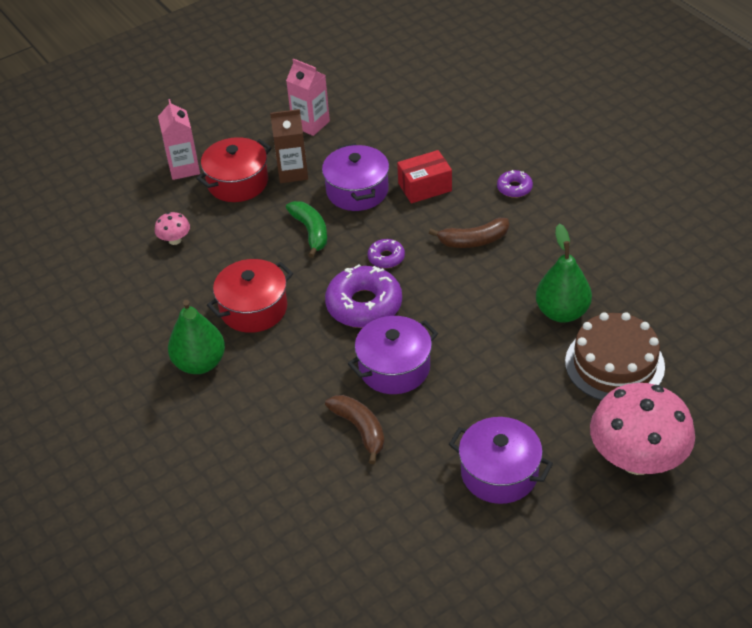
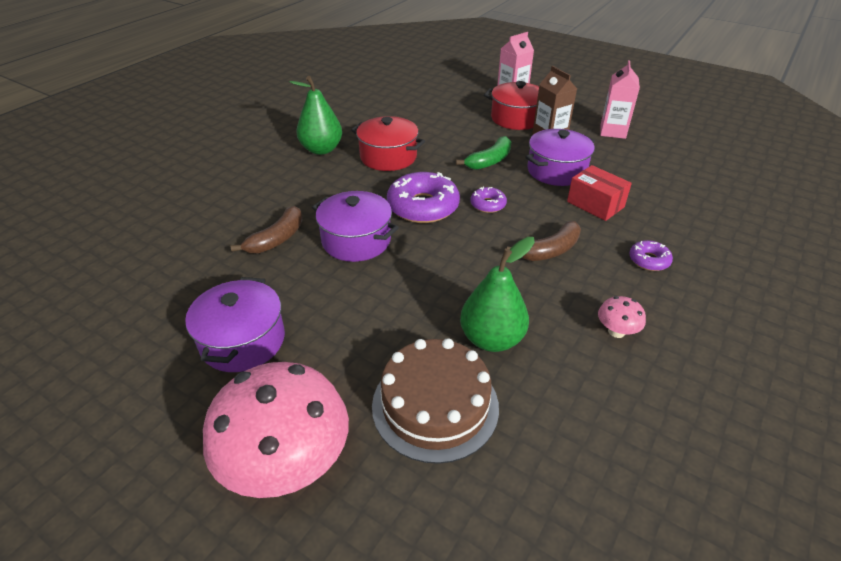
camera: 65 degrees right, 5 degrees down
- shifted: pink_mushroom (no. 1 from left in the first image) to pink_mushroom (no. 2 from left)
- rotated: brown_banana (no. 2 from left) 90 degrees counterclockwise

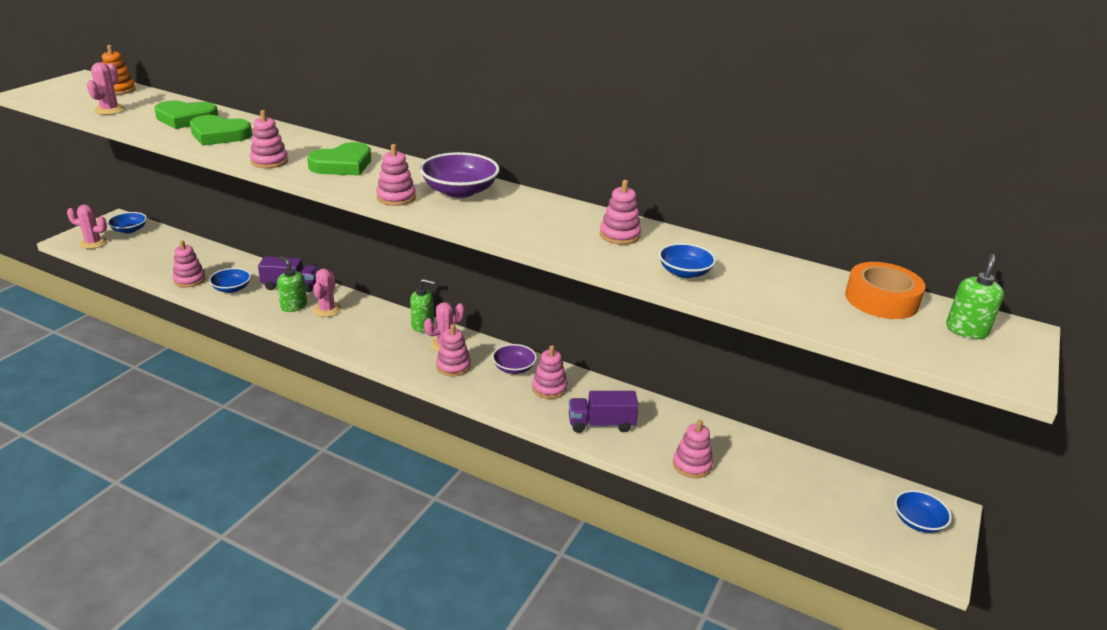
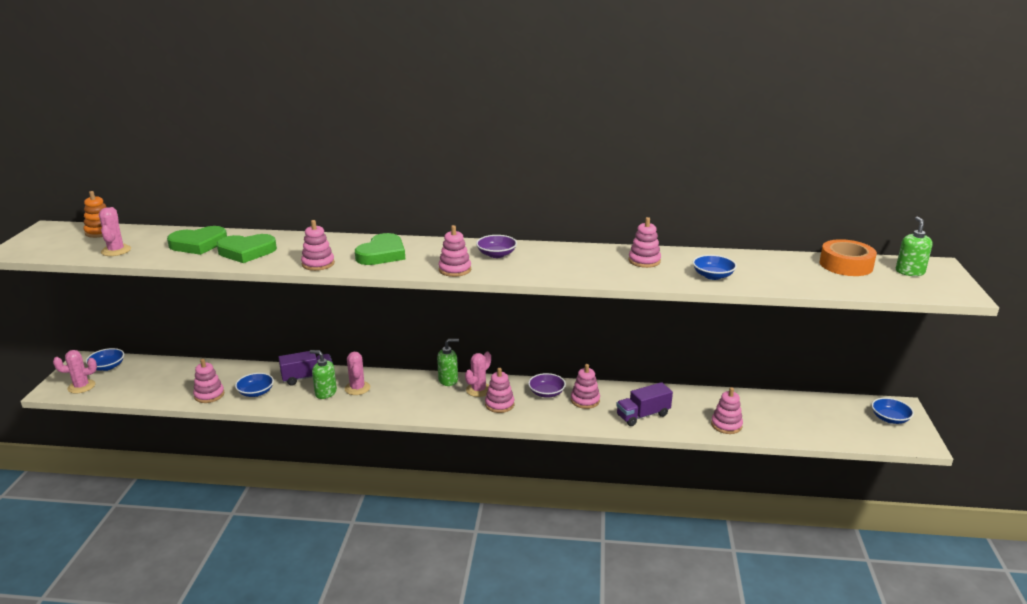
camera: 20 degrees left, 5 degrees down
- scaled: purple_bowl (no. 1 from left) x0.62

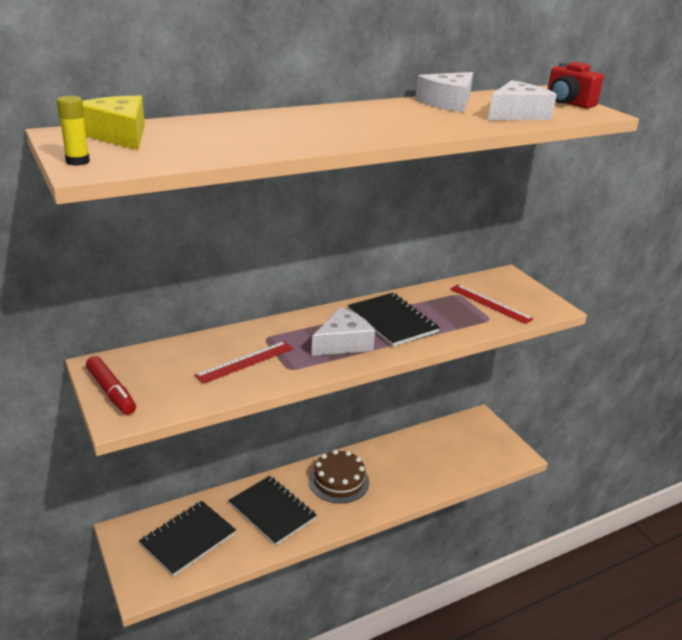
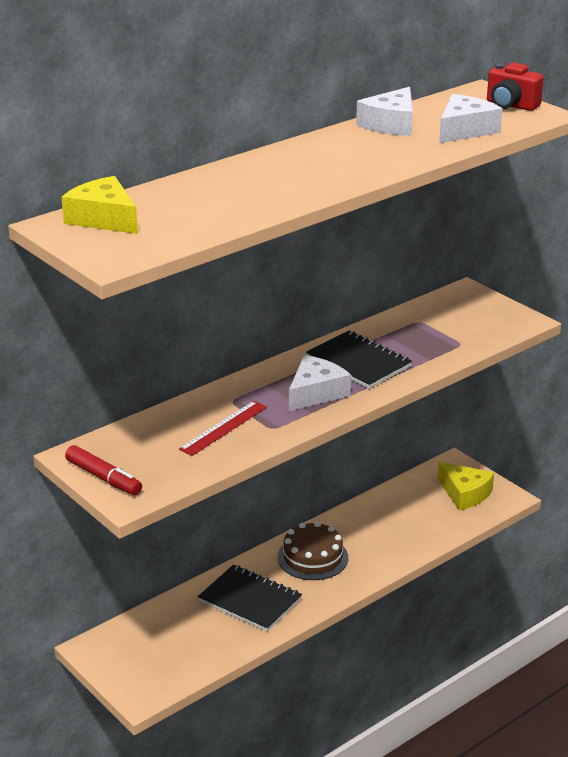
camera: 10 degrees left, 0 degrees up
- gone: yellow_glue_stick
- gone: red_ruler (no. 2 from left)
- gone: black_notebook (no. 1 from left)
- new: yellow_cheese (no. 2 from left)

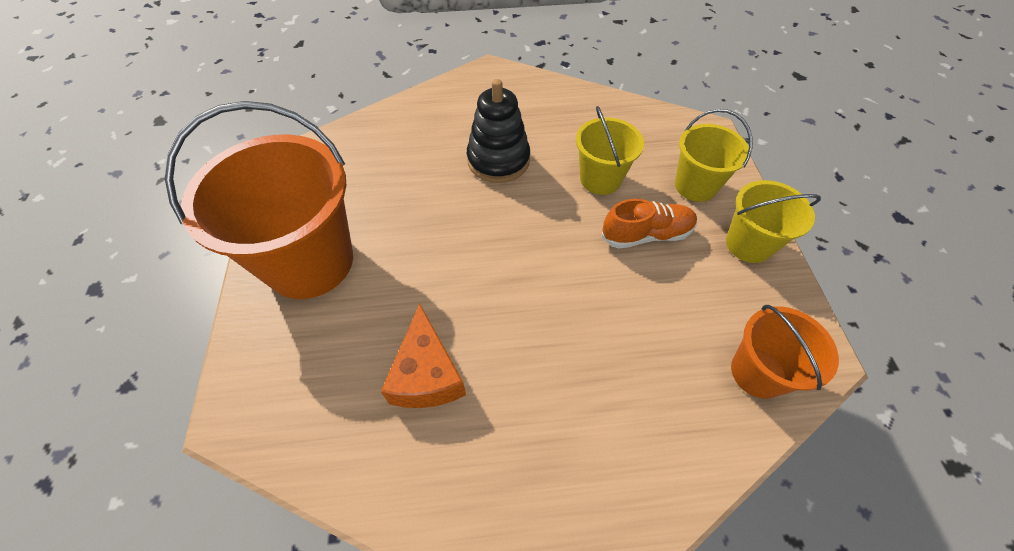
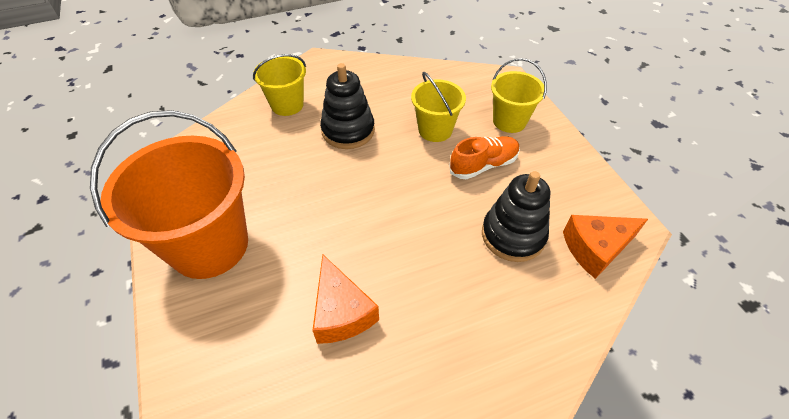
camera: 15 degrees left, 5 degrees down
- shifted: yellow_bucket (no. 3 from left in the first image) to yellow_bucket (no. 1 from left)
- swapped: orange_bucket (no. 2 from left) to orange_cheese (no. 2 from left)
- new: black_stacking_toy (no. 2 from left)

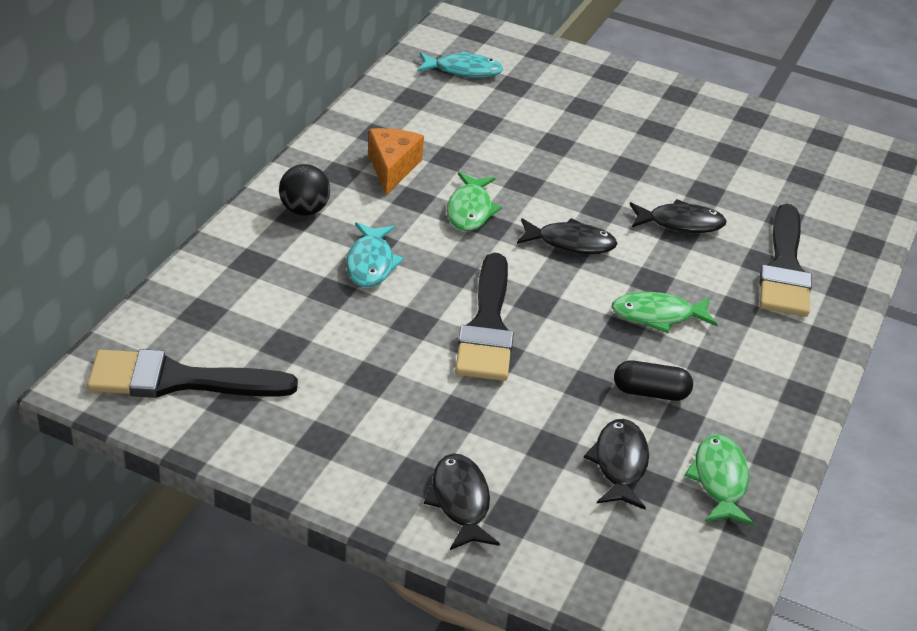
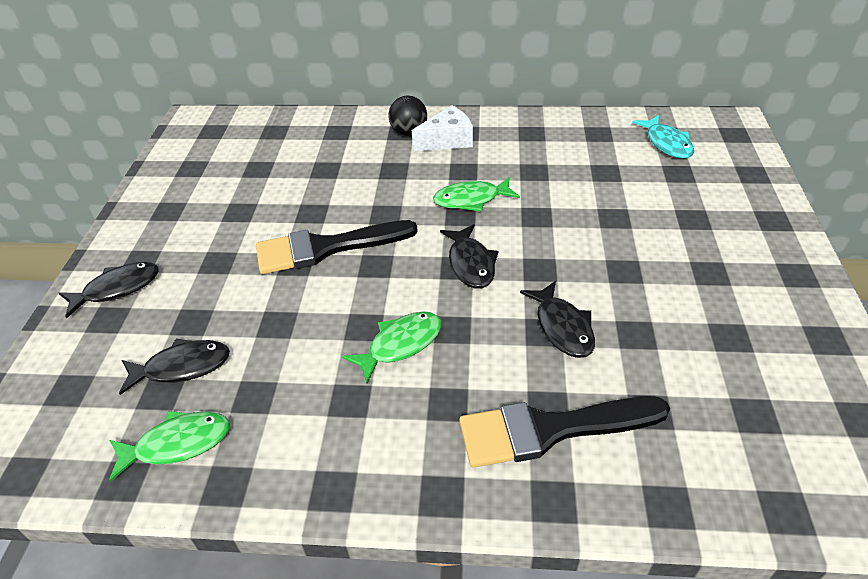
camera: 75 degrees right, 5 degrees up
- gone: orange_cheese
- gone: turquoise_fish (no. 1 from left)
- rotated: green_fish (no. 2 from left) 75 degrees clockwise
- gone: black_brush (no. 1 from left)
- gone: black_capsule
- new: white_cheese

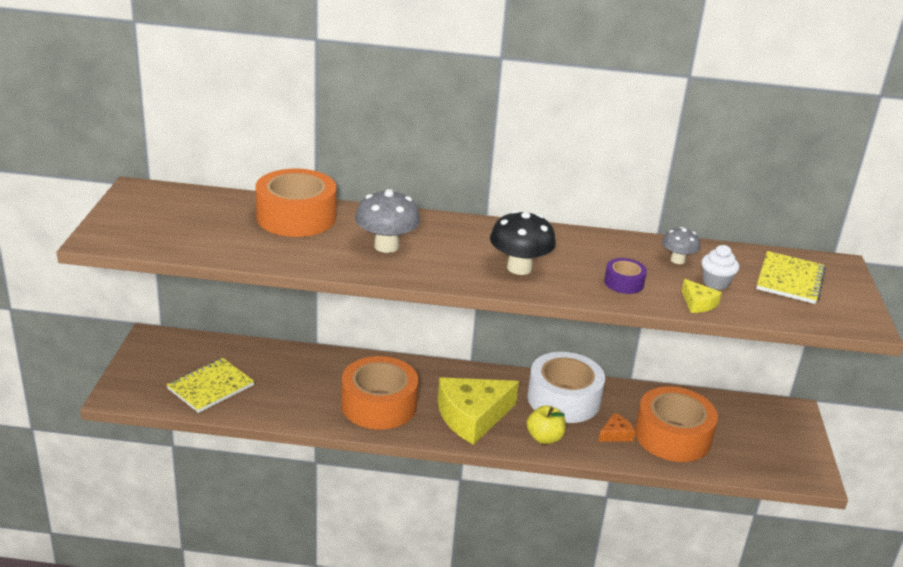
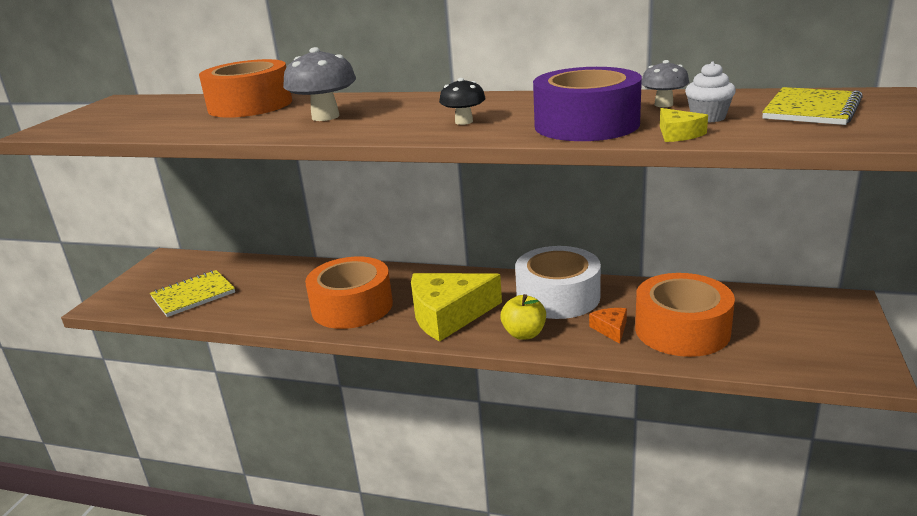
camera: 15 degrees right, 5 degrees down
- scaled: black_mushroom x0.60
- scaled: purple_tape x2.12
- rotated: orange_cheese 75 degrees counterclockwise

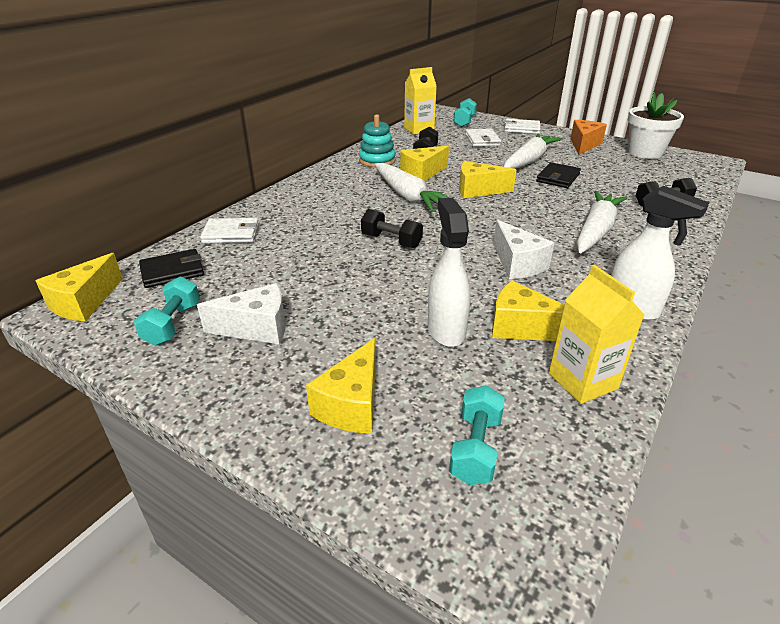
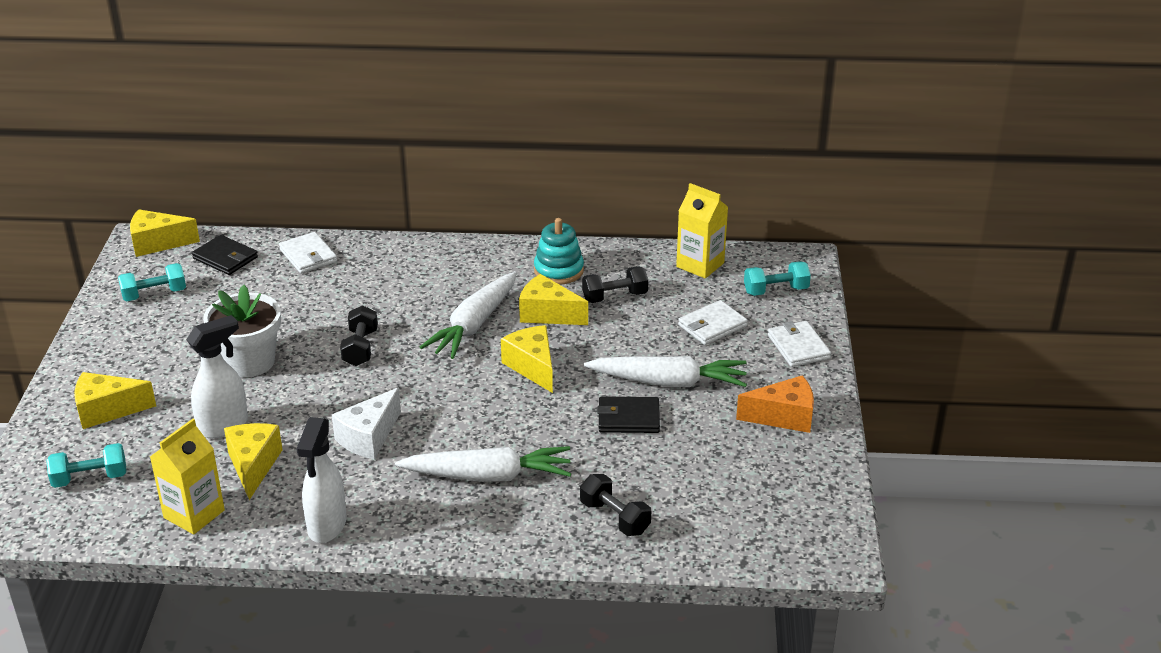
camera: 60 degrees right, 0 degrees up
- shifted: white_flower_pot
- gone: white_cheese (no. 1 from left)

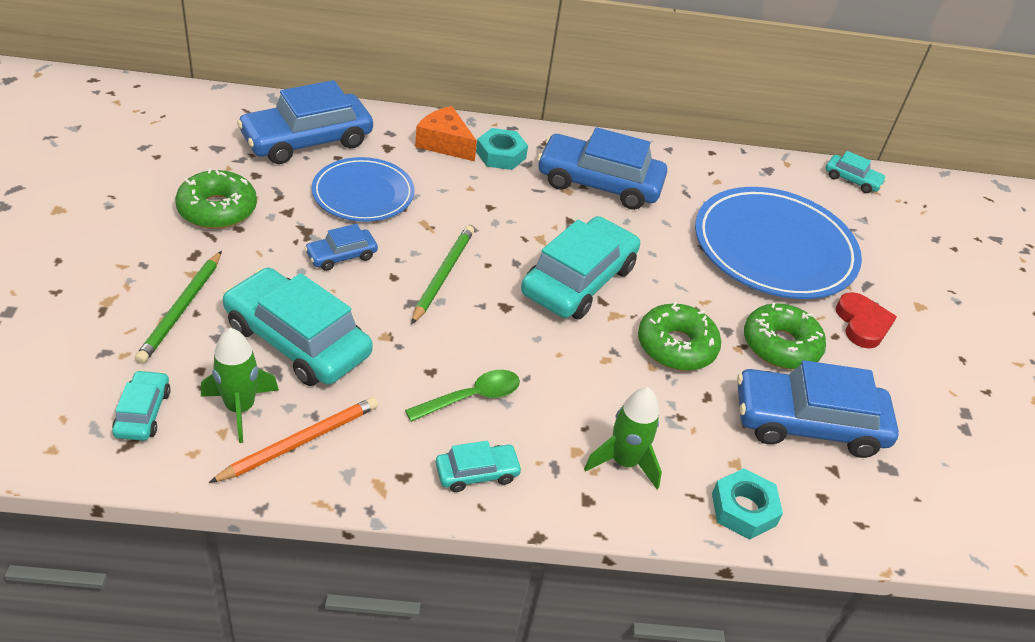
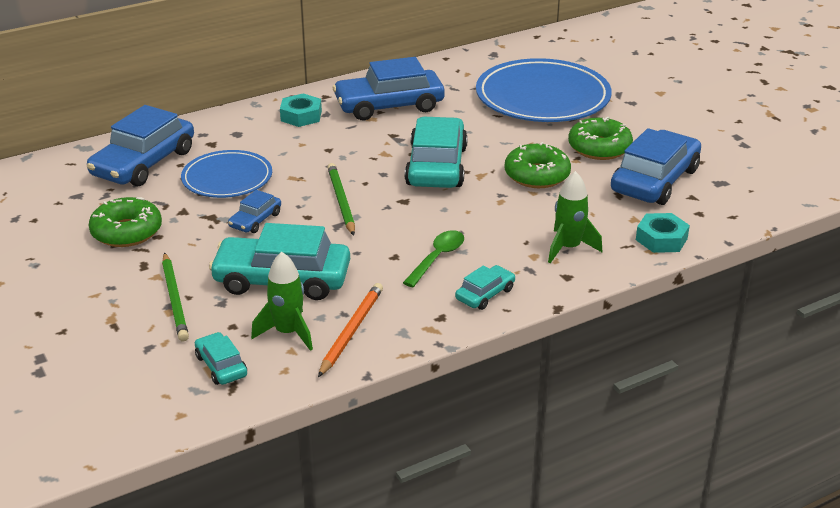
camera: 25 degrees left, 10 degrees down
- gone: orange_cheese
- gone: turquoise_car (no. 5 from left)
- gone: red_heart
- rotated: blue_car (no. 4 from left) 150 degrees clockwise

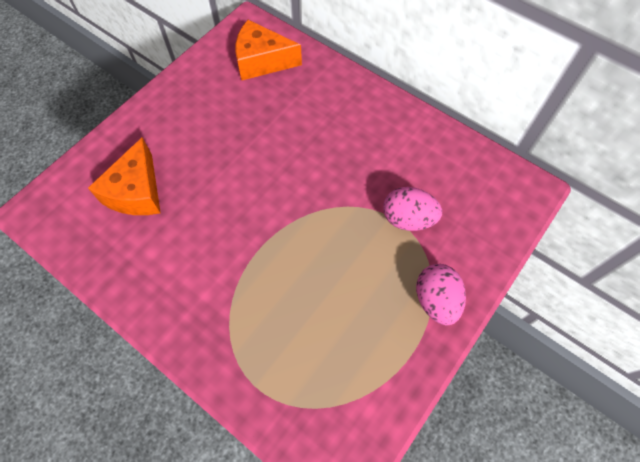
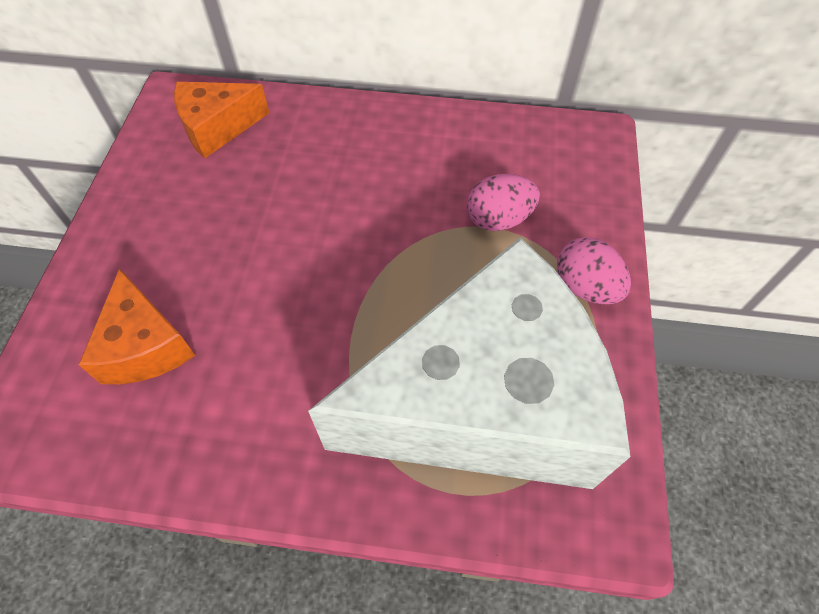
camera: 30 degrees left, 5 degrees down
- new: white_cheese

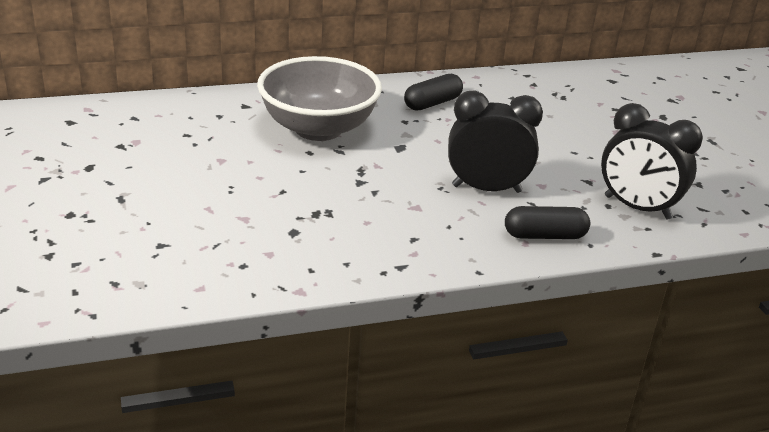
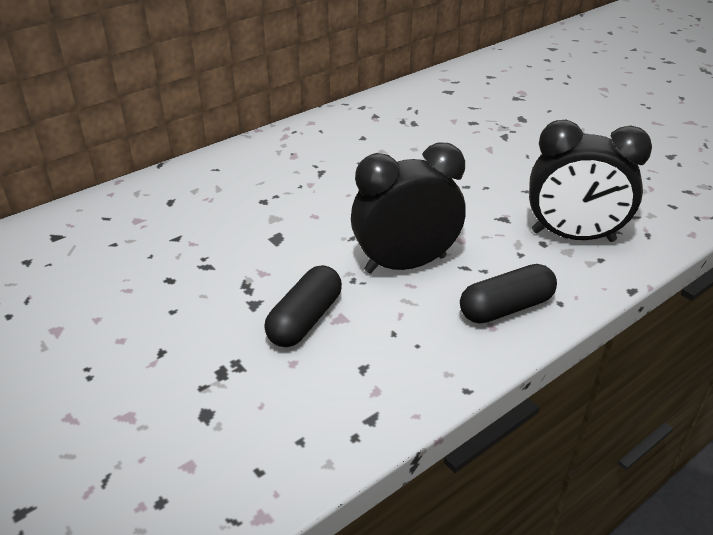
camera: 20 degrees left, 5 degrees up
- gone: grey_bowl
- shifted: black_capsule (no. 1 from left)

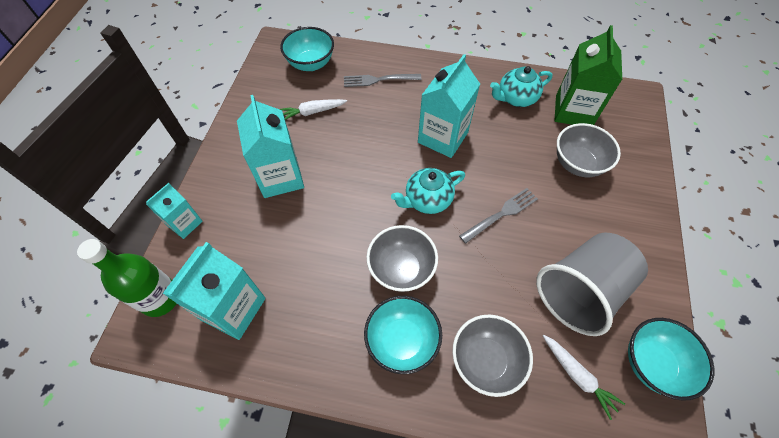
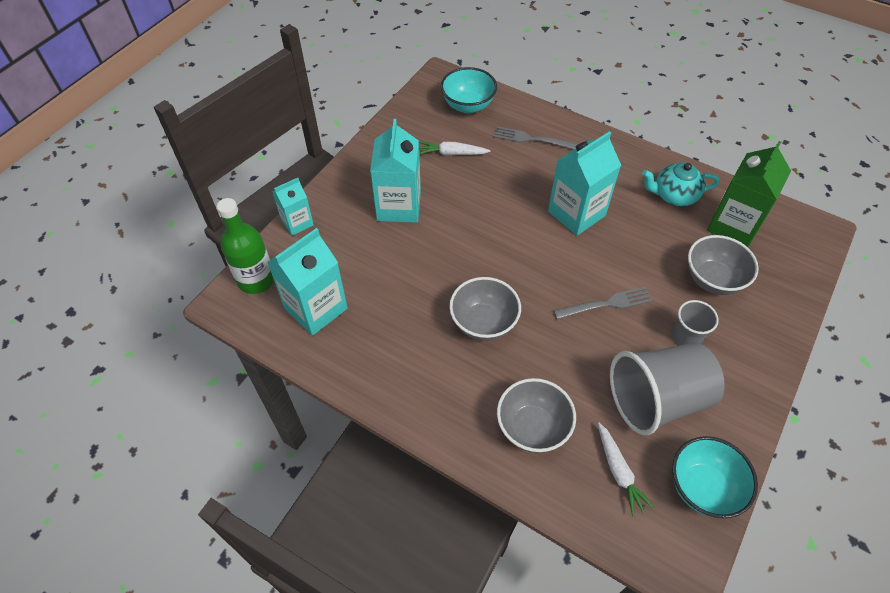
camera: 20 degrees right, 5 degrees down
- gone: turquoise_teapot (no. 1 from left)
- gone: turquoise_bowl (no. 2 from left)
- new: grey_cup (no. 2 from left)

